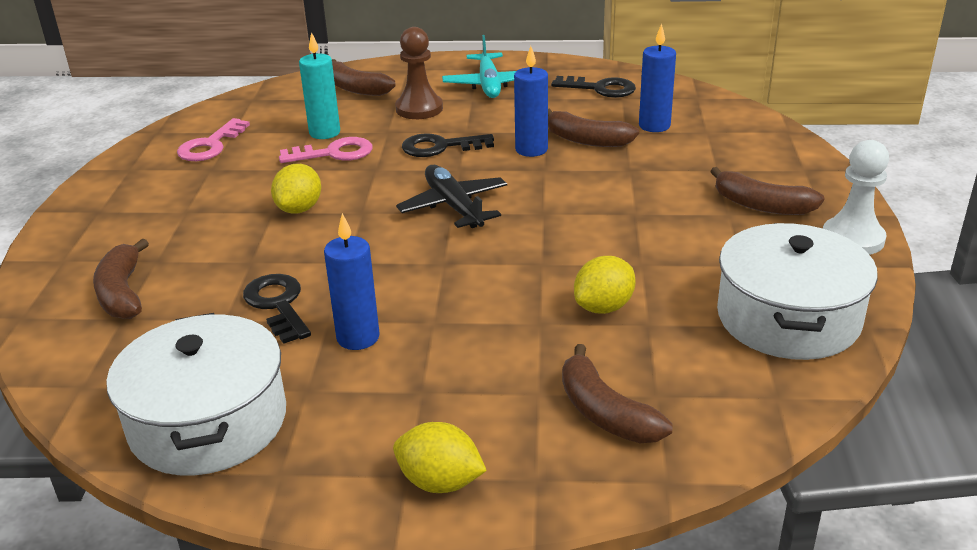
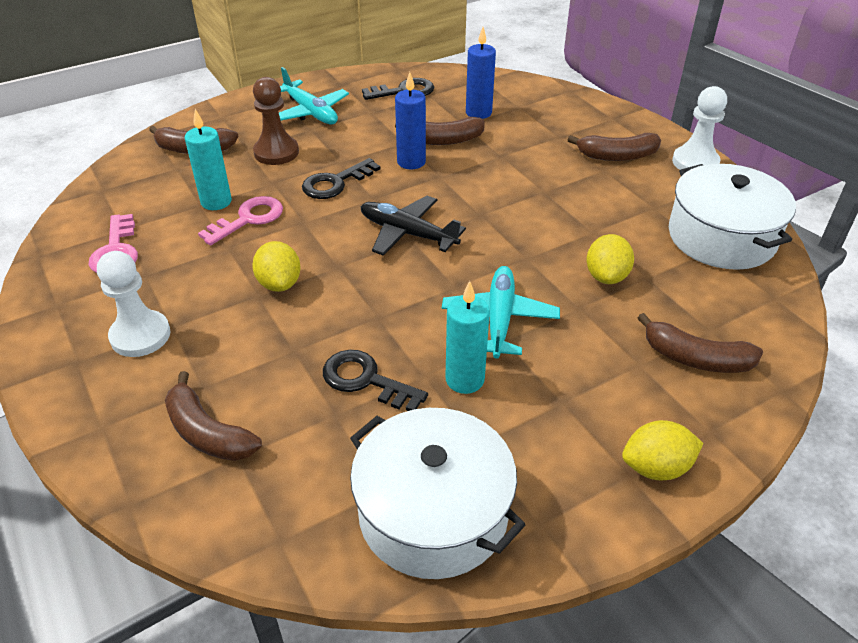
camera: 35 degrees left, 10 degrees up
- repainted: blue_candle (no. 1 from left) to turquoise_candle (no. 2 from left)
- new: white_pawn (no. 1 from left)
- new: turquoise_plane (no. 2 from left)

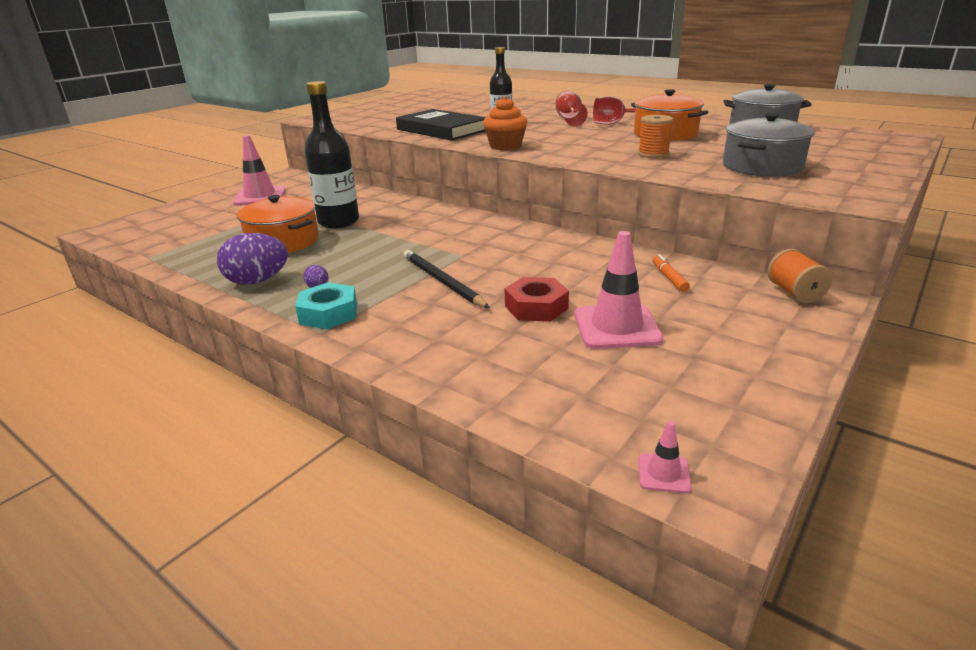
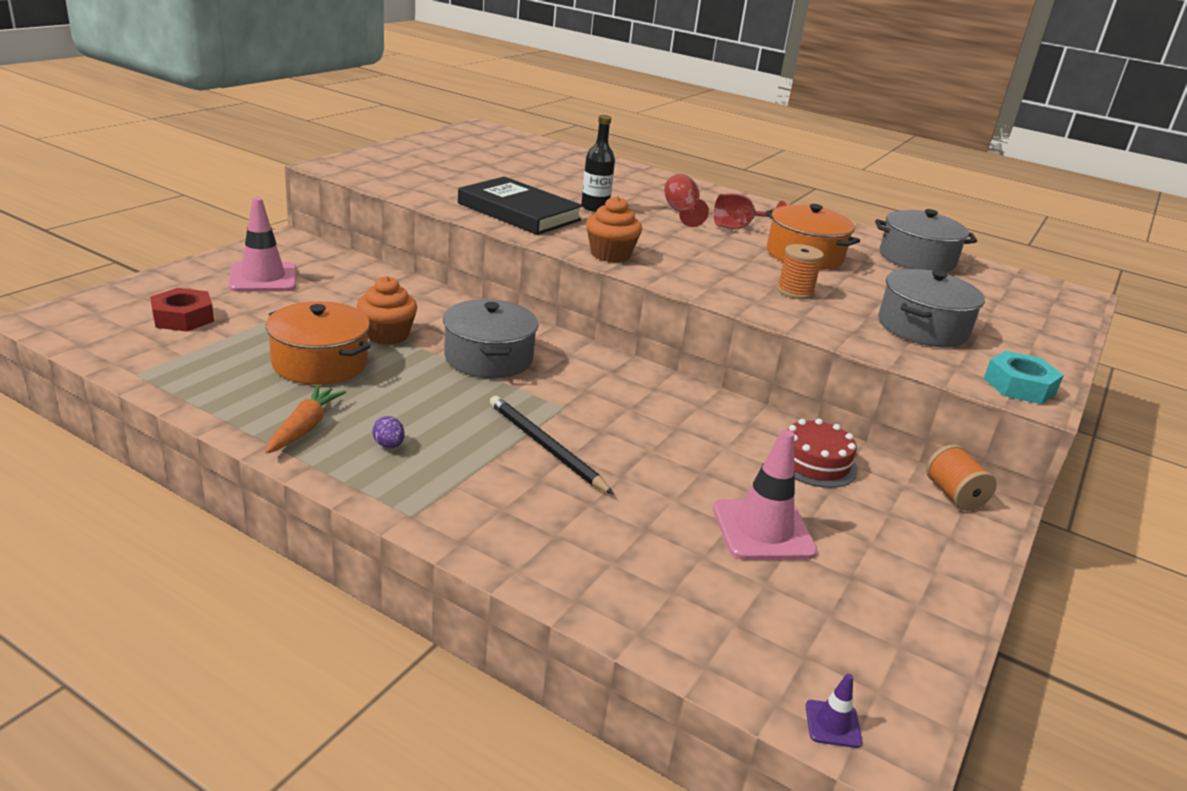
camera: 10 degrees left, 0 degrees up
- swapped: black_bottle (no. 1 from left) to orange_cupcake (no. 1 from left)
- swapped: purple_egg (no. 1 from left) to orange_carrot
- swapped: orange_marker to red_cake
- shifted: red_nut
- shifted: turquoise_nut
- repainted: pink_traffic_cone (no. 3 from left) to purple_traffic_cone
- new: grey_pot (no. 1 from left)

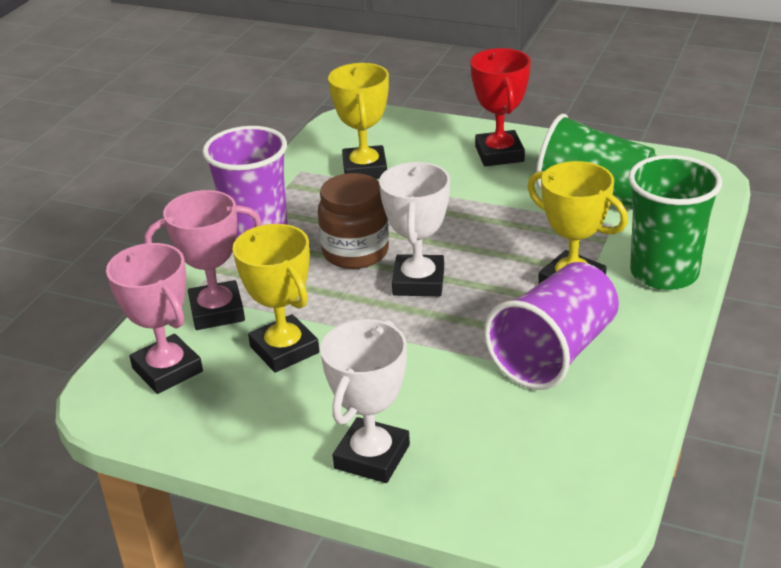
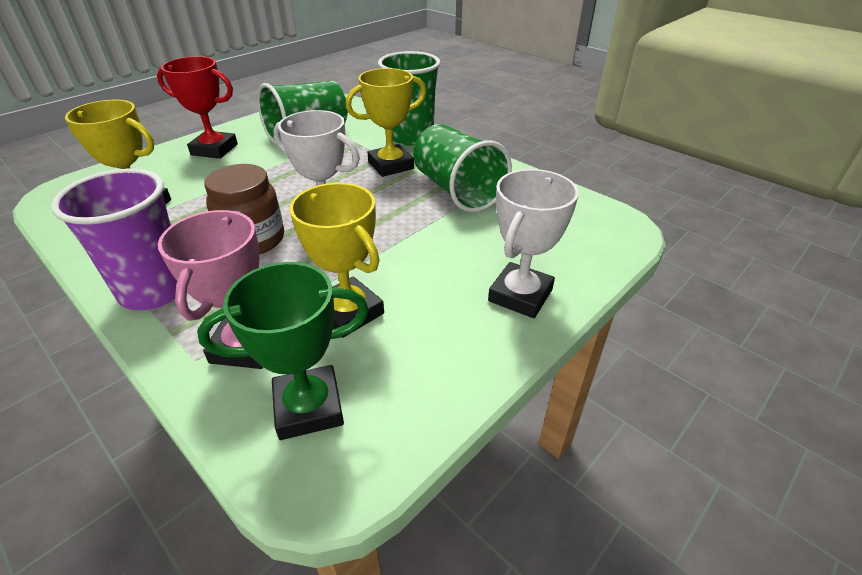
camera: 70 degrees left, 5 degrees up
- rotated: yellow_trophy (no. 1 from left in the first image) 60 degrees clockwise
- repainted: pink_trophy (no. 1 from left) to green_trophy
- repainted: purple_cup (no. 2 from left) to green_cup (no. 3 from left)
- rotated: white_trophy (no. 1 from left in the first image) 75 degrees clockwise

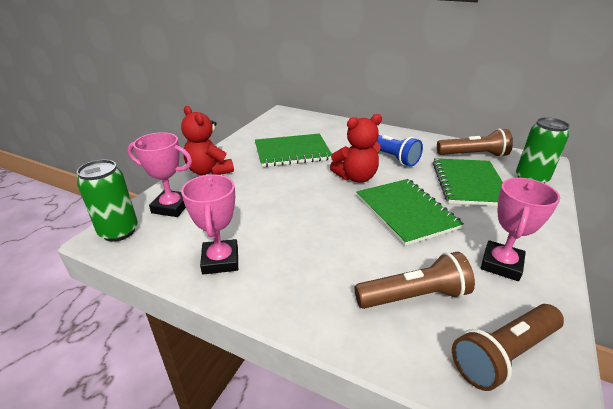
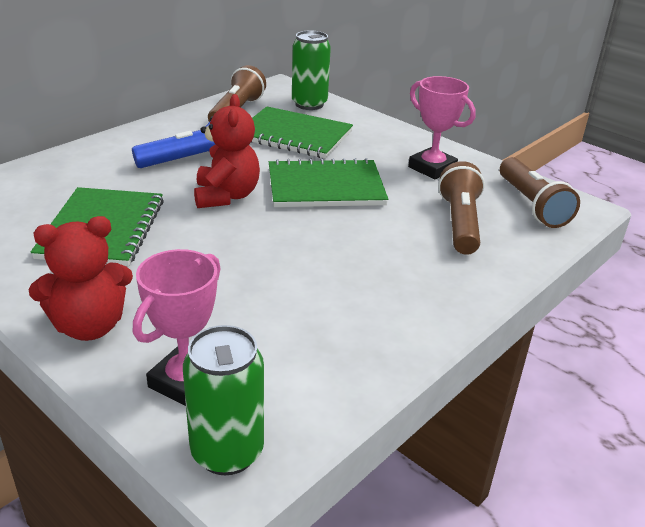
camera: 75 degrees left, 0 degrees up
- gone: pink_trophy (no. 2 from left)

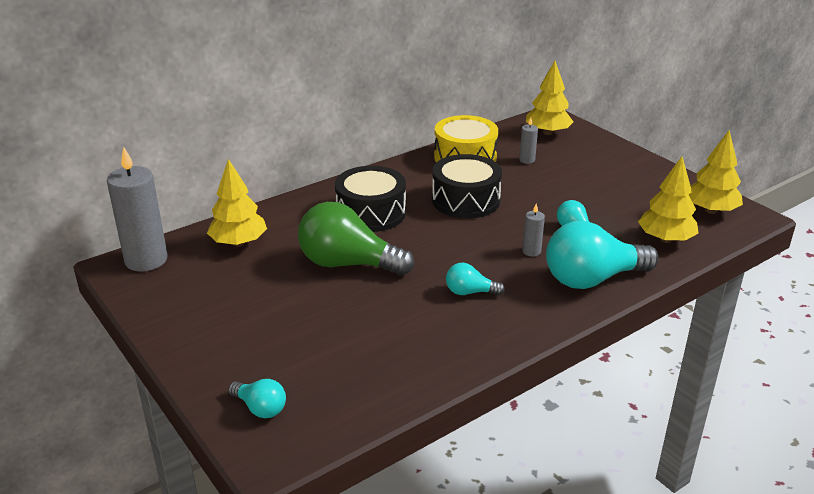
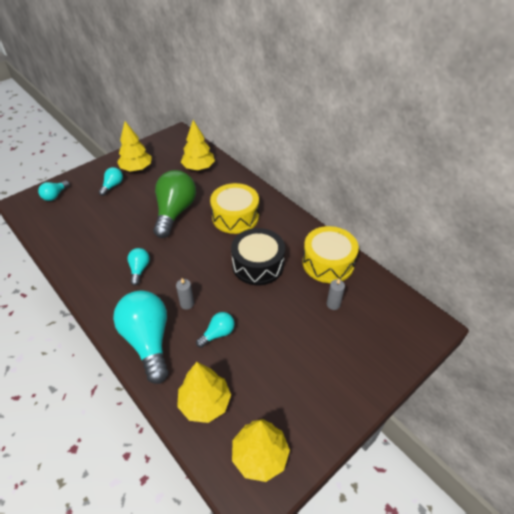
camera: 85 degrees right, 15 degrees up
- shifted: yellow_tree (no. 2 from left in the first image) to yellow_tree (no. 1 from left)
- gone: grey_candle (no. 1 from left)
- repainted: black_drum (no. 1 from left) to yellow_drum (no. 1 from left)
- new: turquoise_light_bulb (no. 2 from left)

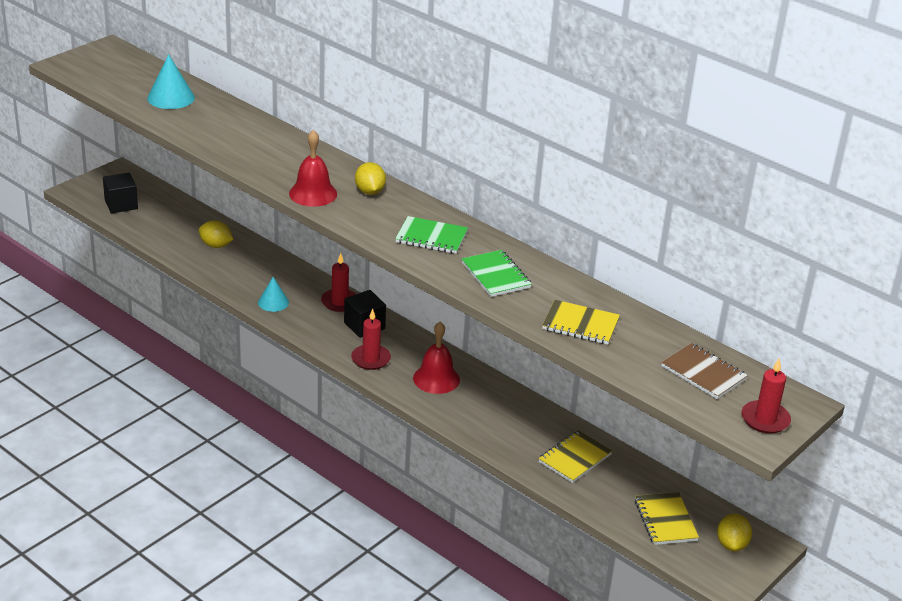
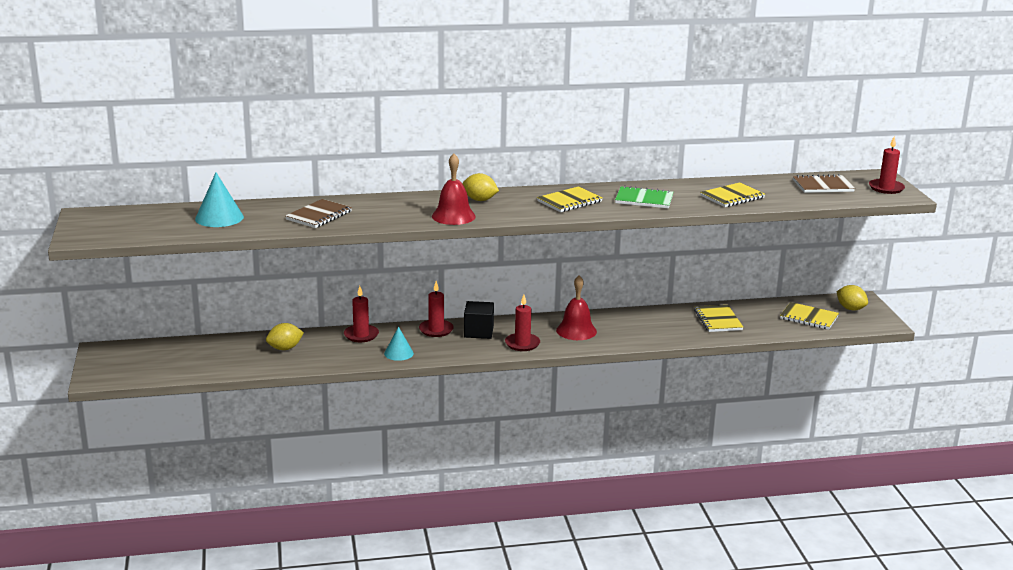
camera: 50 degrees left, 10 degrees down
- gone: black_cube (no. 1 from left)
- repainted: green_notebook (no. 1 from left) to yellow_notebook (no. 1 from left)
- new: brown_notebook (no. 1 from left)
- new: red_candle (no. 1 from left)

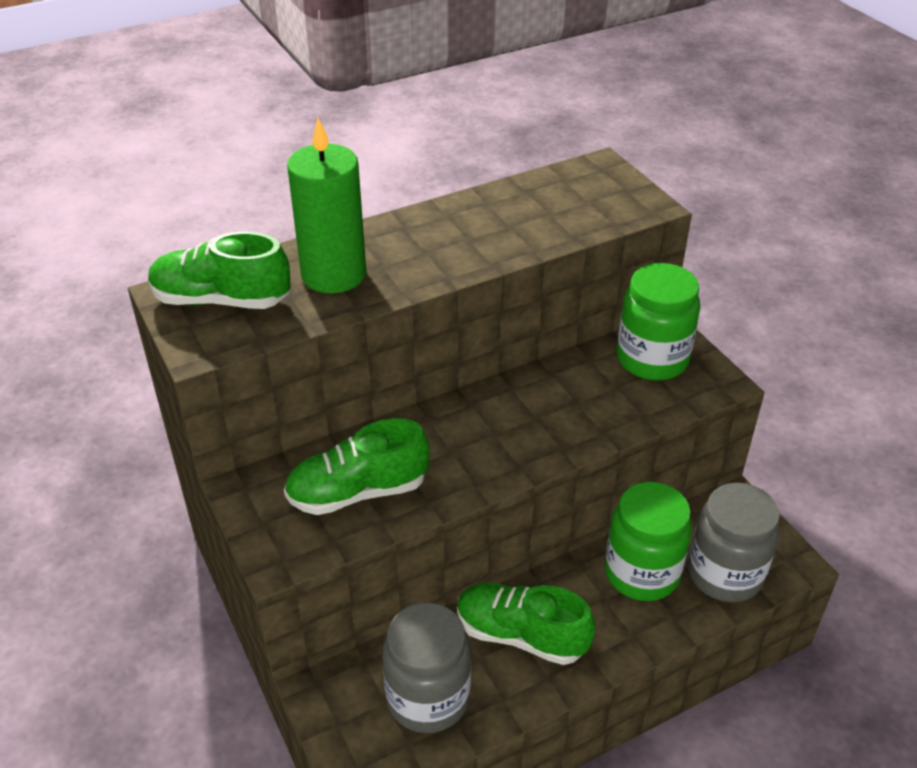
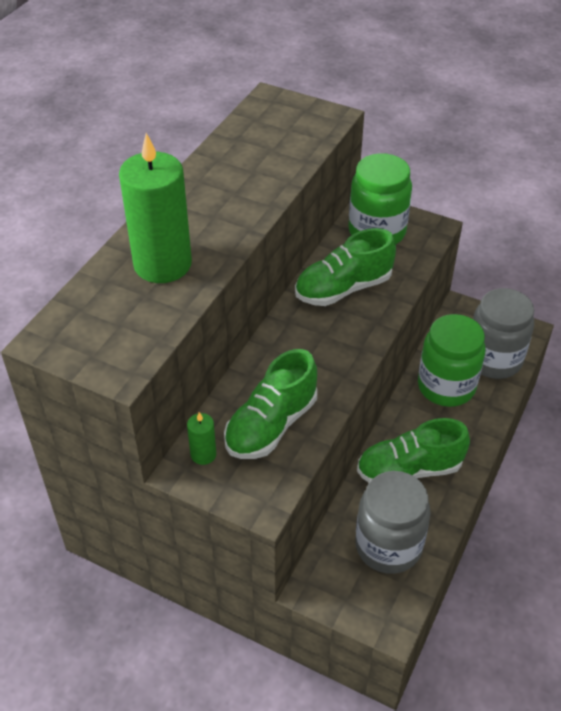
camera: 35 degrees left, 5 degrees up
- shifted: green_shoe (no. 1 from left in the first image) to green_shoe (no. 2 from left)
- new: green_candle (no. 2 from left)

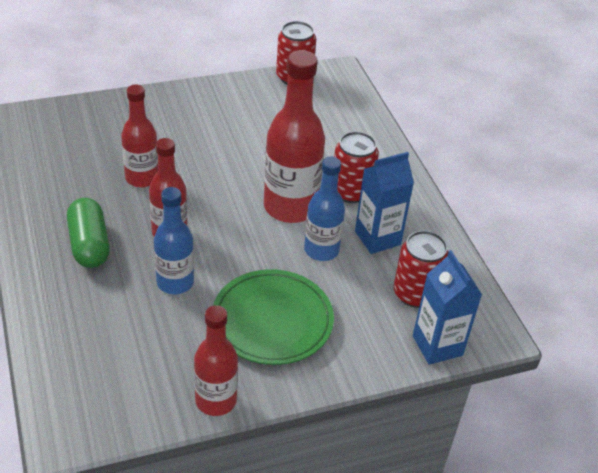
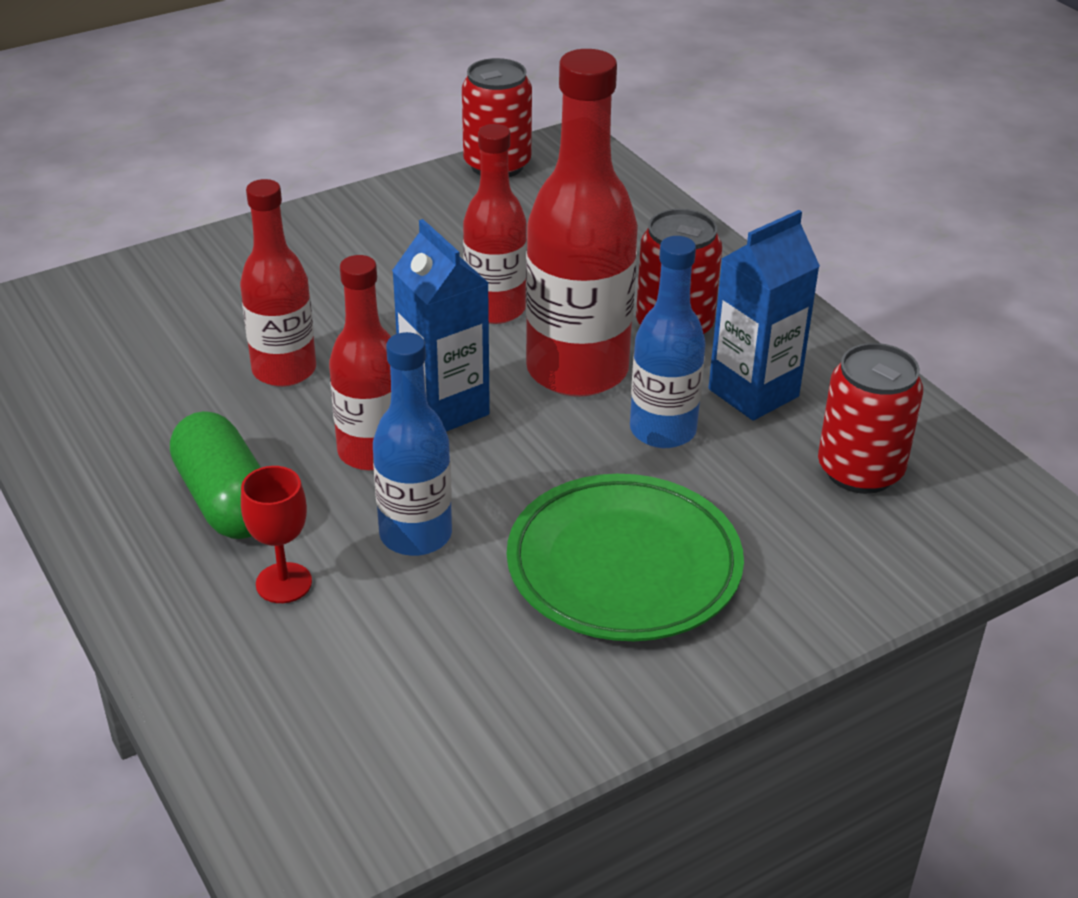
camera: 10 degrees left, 5 degrees down
- shifted: blue_carton (no. 2 from left in the first image) to blue_carton (no. 1 from left)
- shifted: red_bottle (no. 3 from left)
- new: red_goblet

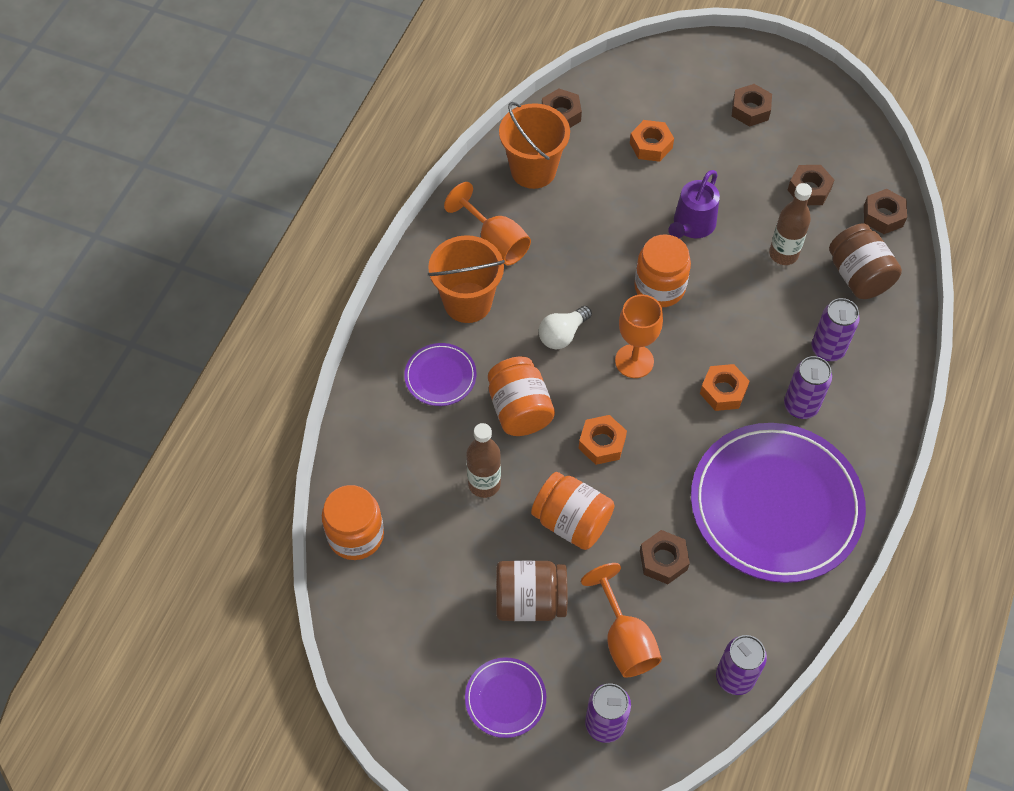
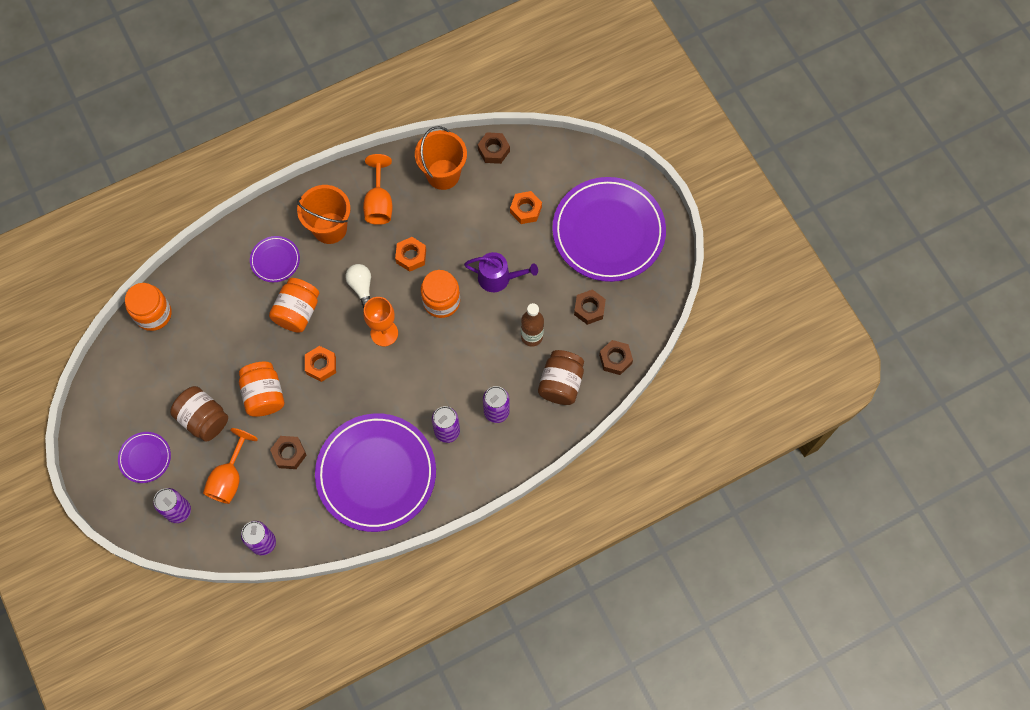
camera: 40 degrees right, 10 degrees up
- swapped: brown_nut (no. 3 from left) to purple_plate (no. 4 from left)
- rotated: purple_watering_can 150 degrees counterclockwise
- rotated: white_light_bulb 75 degrees clockwise
- shifted: orange_nut (no. 3 from left in the first image) to orange_nut (no. 2 from left)
- gone: brown_bottle (no. 1 from left)

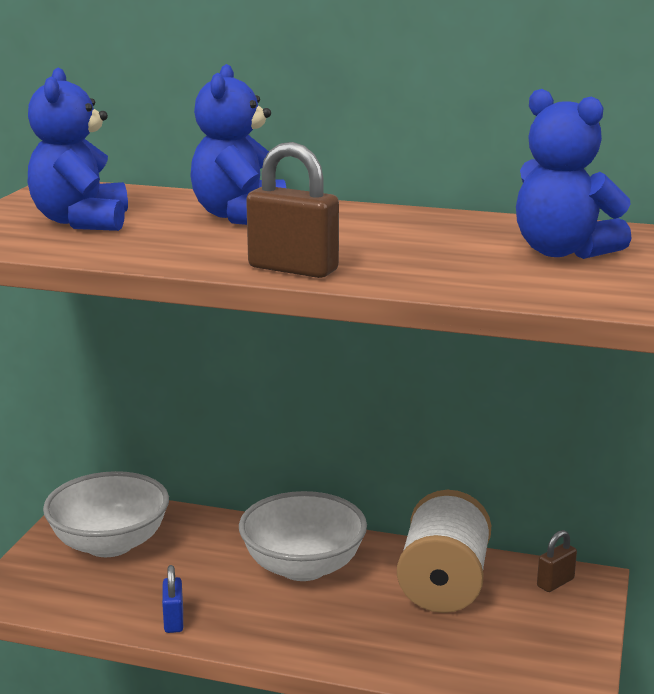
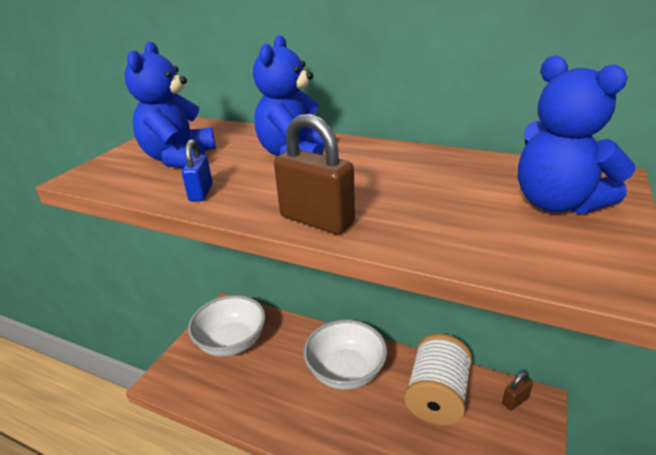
camera: 10 degrees right, 10 degrees up
- shifted: blue_padlock

